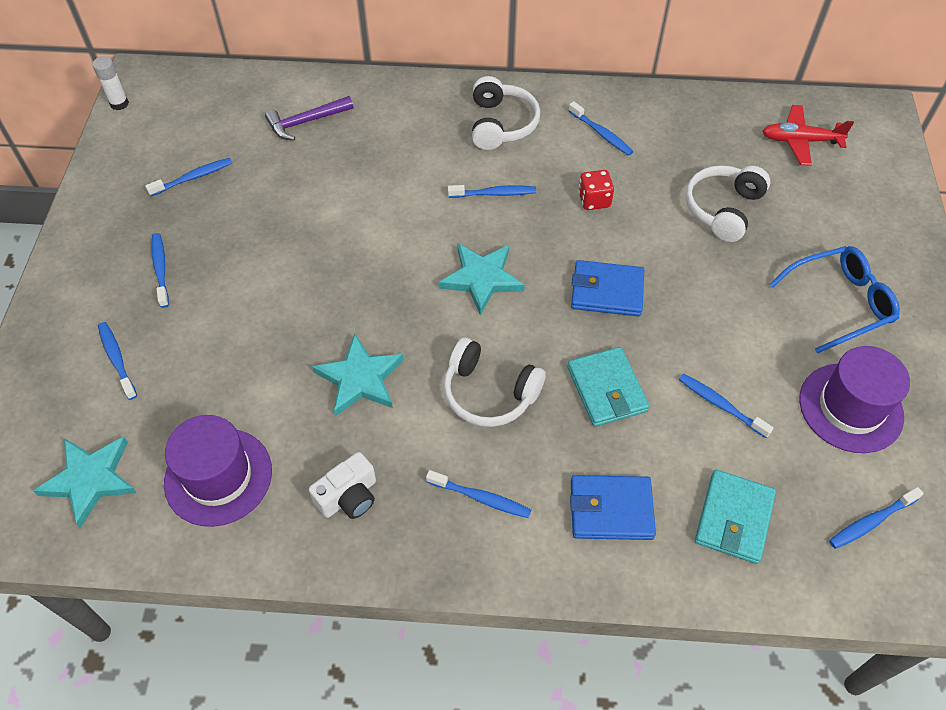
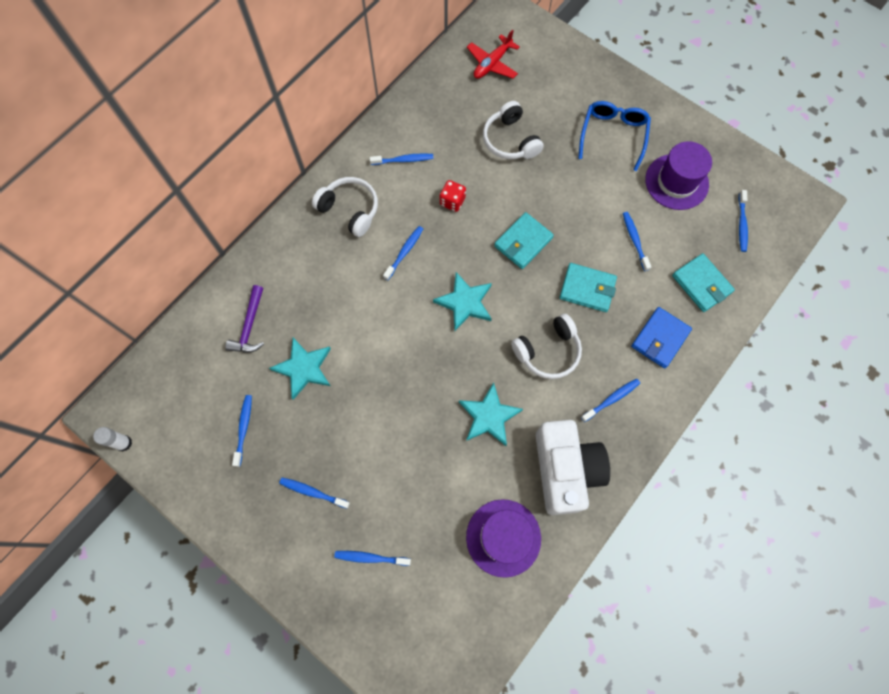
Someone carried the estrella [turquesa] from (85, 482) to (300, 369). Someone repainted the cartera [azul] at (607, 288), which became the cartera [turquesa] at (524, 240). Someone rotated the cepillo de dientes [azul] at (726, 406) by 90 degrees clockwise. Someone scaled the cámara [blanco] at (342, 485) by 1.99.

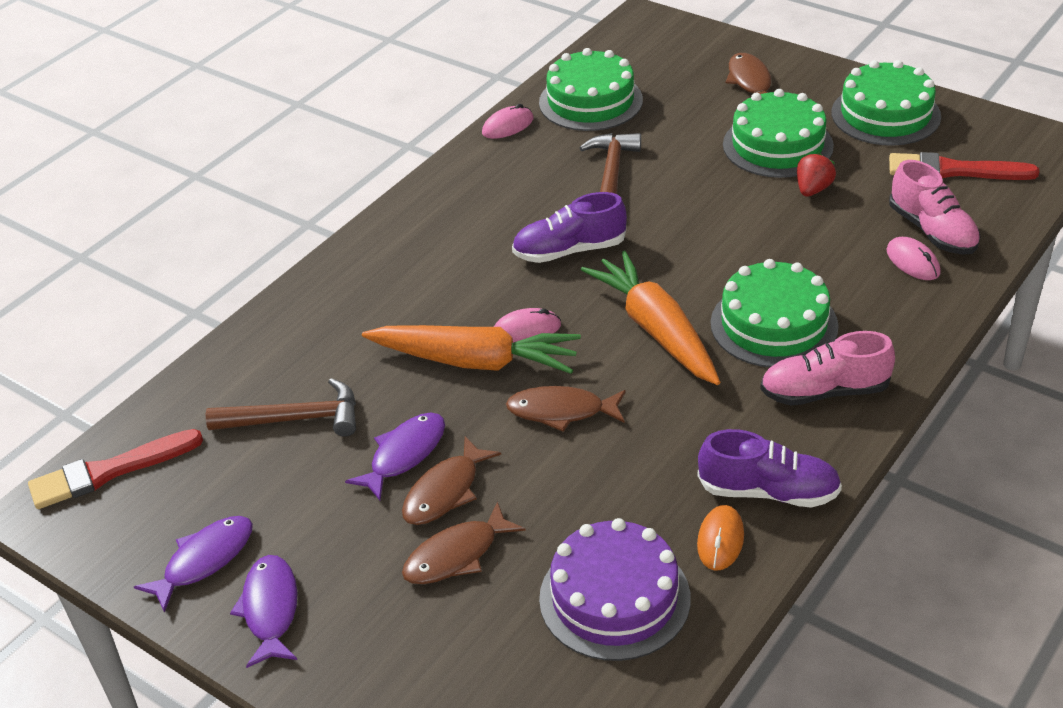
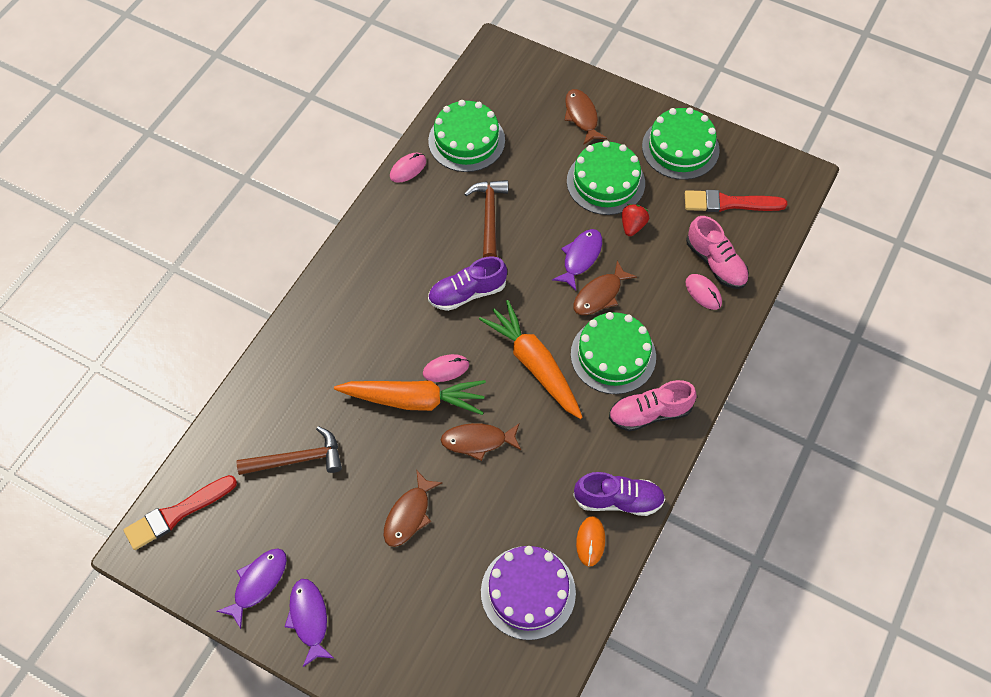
Someone carried the pez [morado] from (395, 456) to (577, 260). Someone carried the pez [marrón] from (464, 542) to (605, 288).

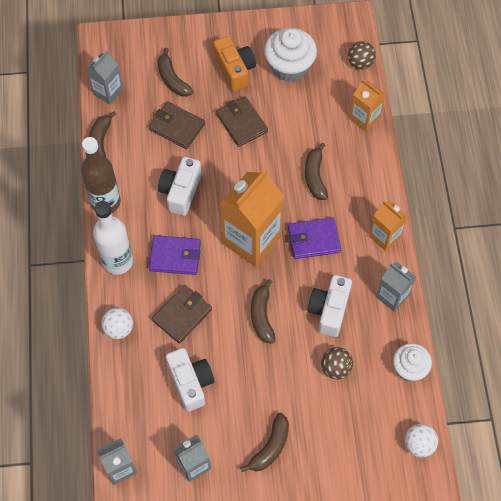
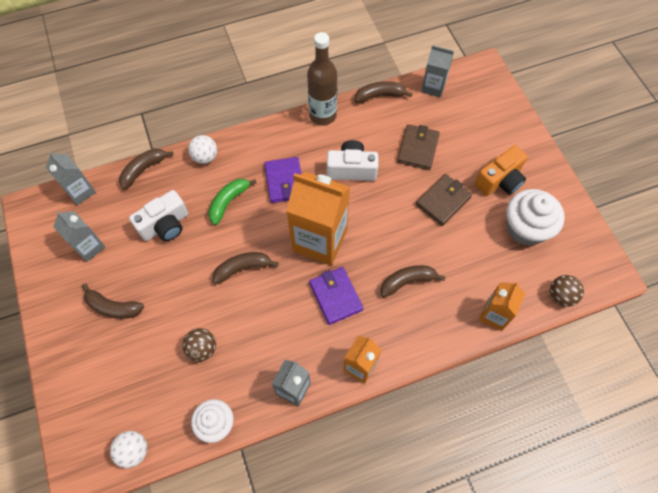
Someone took away the botella [blanco] at (113, 238). Someone took away the cámara [blanco] at (329, 306). Someone carried the plátano [marrón] from (176, 72) to (146, 169). Someone swapped the cartera [marrón] at (182, 314) for the plátano [verde] at (232, 202).

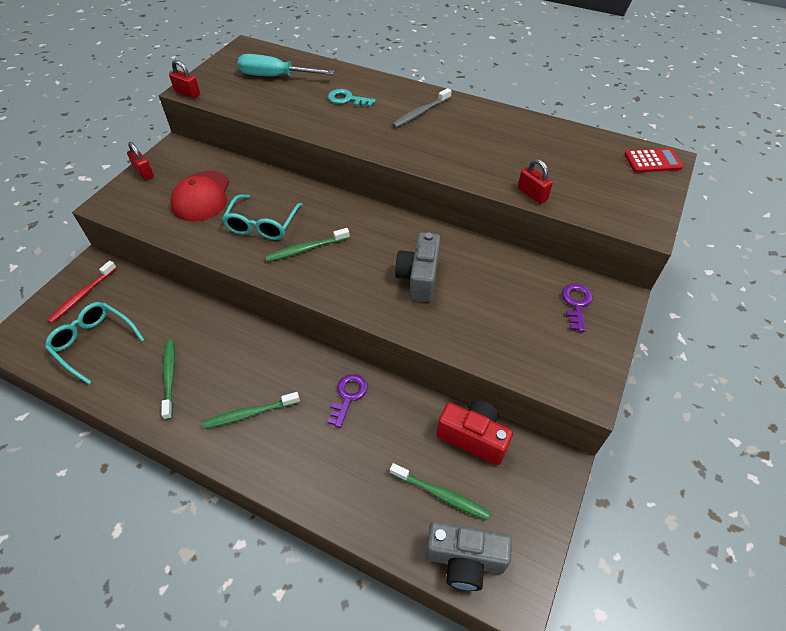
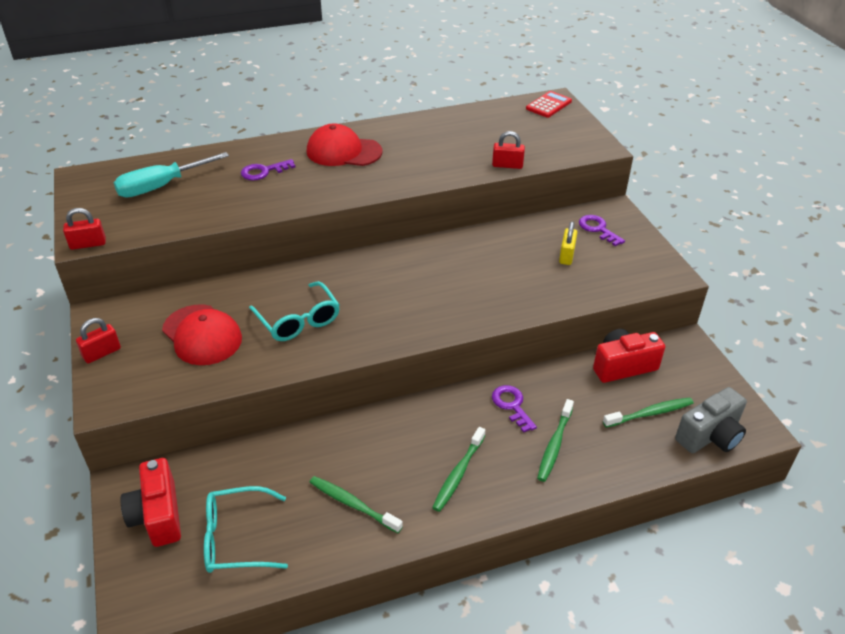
Someone took away the cámara [gris] at (418, 267). Someone put down the candado [amarillo] at (568, 243). Someone carried the cepillo de dientes [verde] from (307, 245) to (555, 440). Someone swapped the cepillo de dientes [rojo] at (82, 292) for the cámara [rojo] at (150, 502). Someone swapped the cepillo de dientes [gris] at (422, 108) for the gorra [rojo] at (345, 145). Someone repainted the llave [turquesa] at (352, 98), which became the llave [morado] at (268, 169). Someone rotated the candado [rojo] at (140, 161) by 45 degrees counterclockwise.

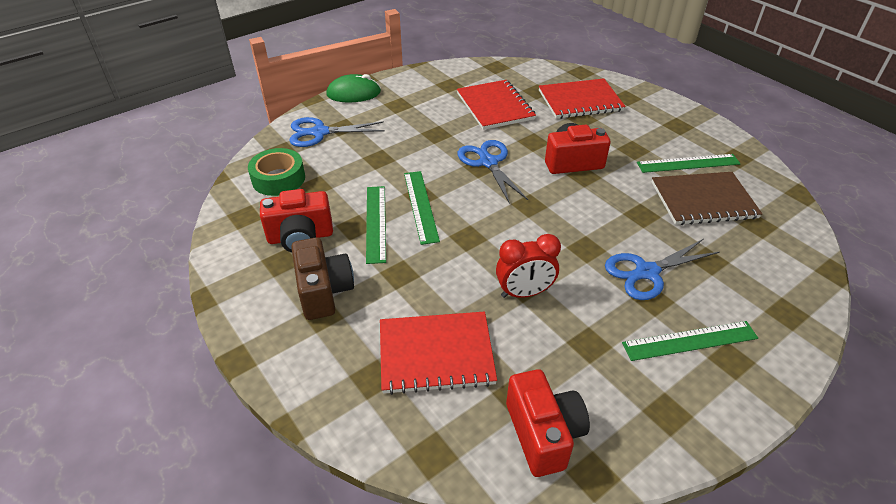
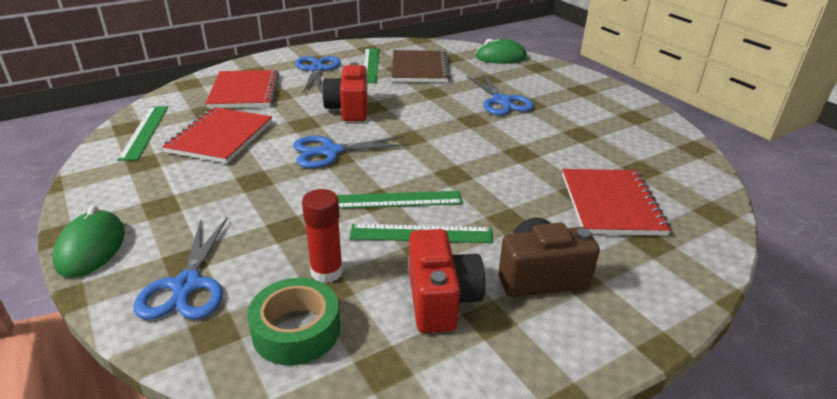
Someone took away the despertador [rojo] at (528, 266). Someone took away the cámara [rojo] at (548, 423). Someone put down the tijeras [azul] at (318, 75). Someone put down the barra de pegamento [rojo] at (322, 236). Someone put down the ratón [verde] at (501, 51). Someone carried the regla [verde] from (690, 341) to (142, 133). Someone rotated the cuaderno [rojo] at (496, 105) by 60 degrees counterclockwise.

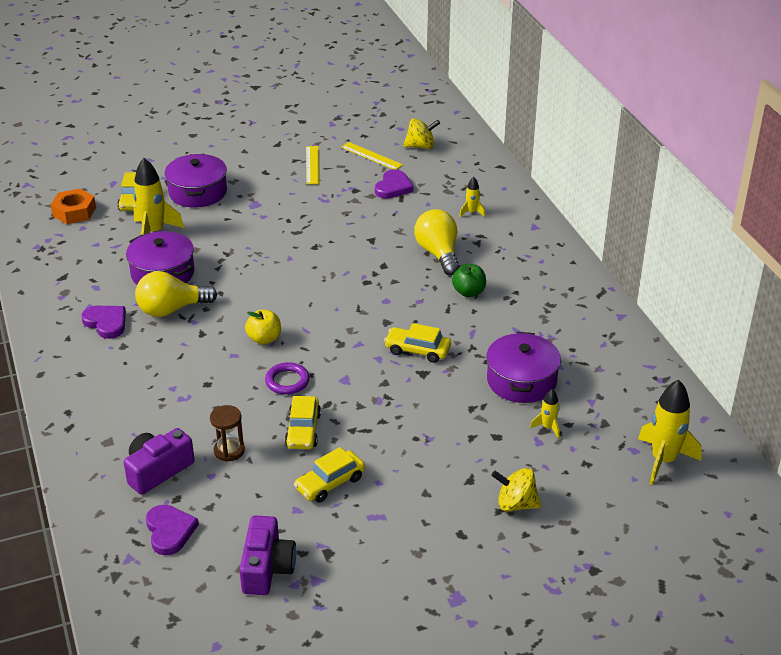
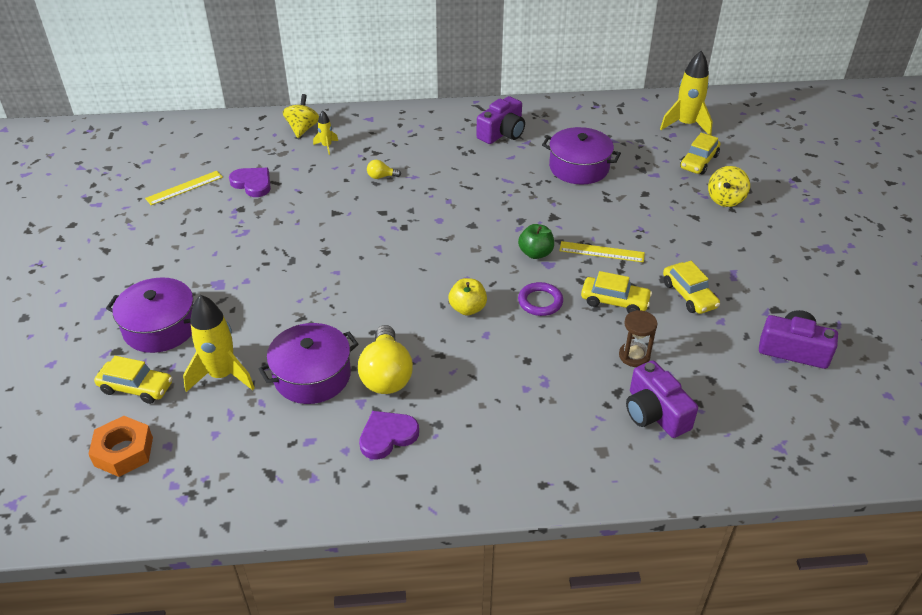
Someone took away the corazón [morado] at (172, 530). Someone took away the cohete [amarillo] at (545, 414). Someone put down the cámara [morado] at (500, 120). Someone carried the regla [amarillo] from (312, 165) to (602, 251). Someone carried the coche [amarillo] from (417, 343) to (700, 154). Someone carried the peonza [amarillo] from (421, 133) to (301, 116). Someone carried the manzana [verde] from (469, 280) to (536, 241). Someone scaled the bombilla [amarillo] at (437, 242) by 0.45.

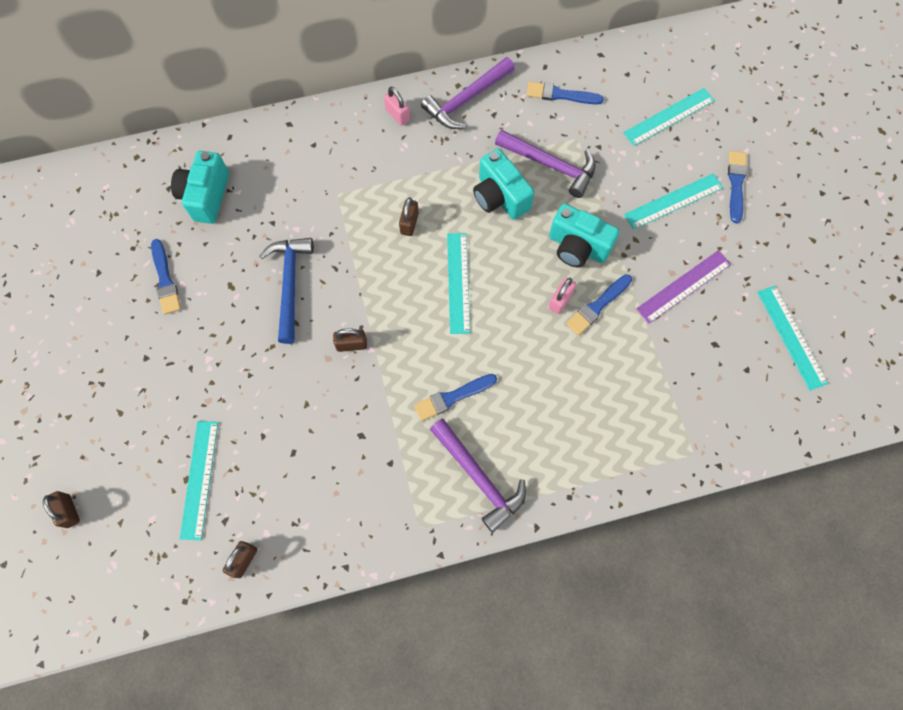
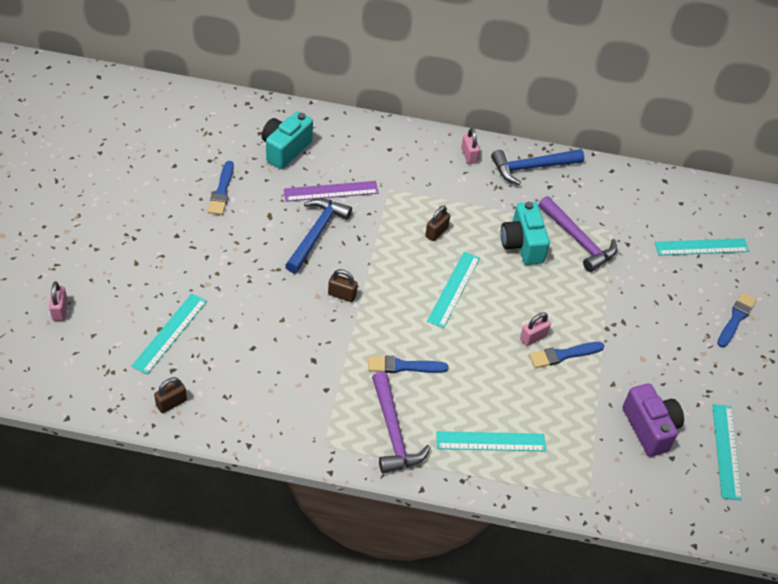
Someone took away the pincel [azul] at (565, 93). Someone took away the cámara [turquesa] at (584, 235). Someone put down the cámara [morado] at (653, 420). Someone carried the regla [turquesa] from (673, 201) to (491, 441). Someone carried the regla [morado] from (683, 287) to (331, 191). Someone repainted the candado [marrón] at (61, 509), which became the candado [rosa] at (58, 301). Someone repainted the martillo [morado] at (468, 93), which became the martillo [azul] at (537, 167).

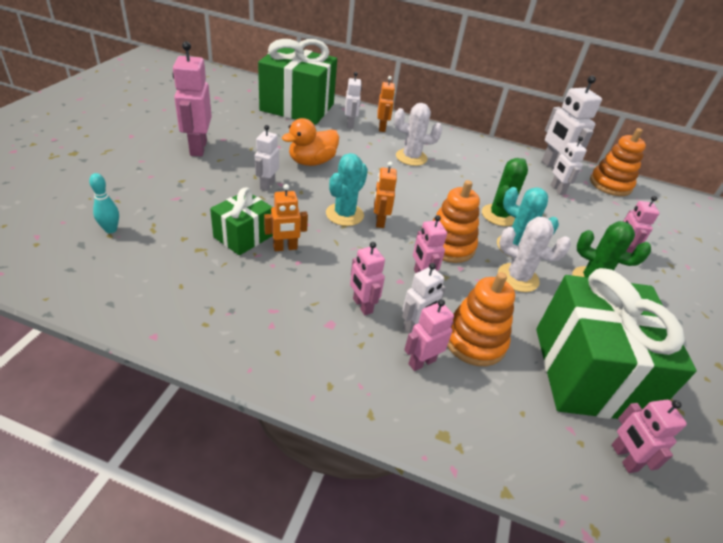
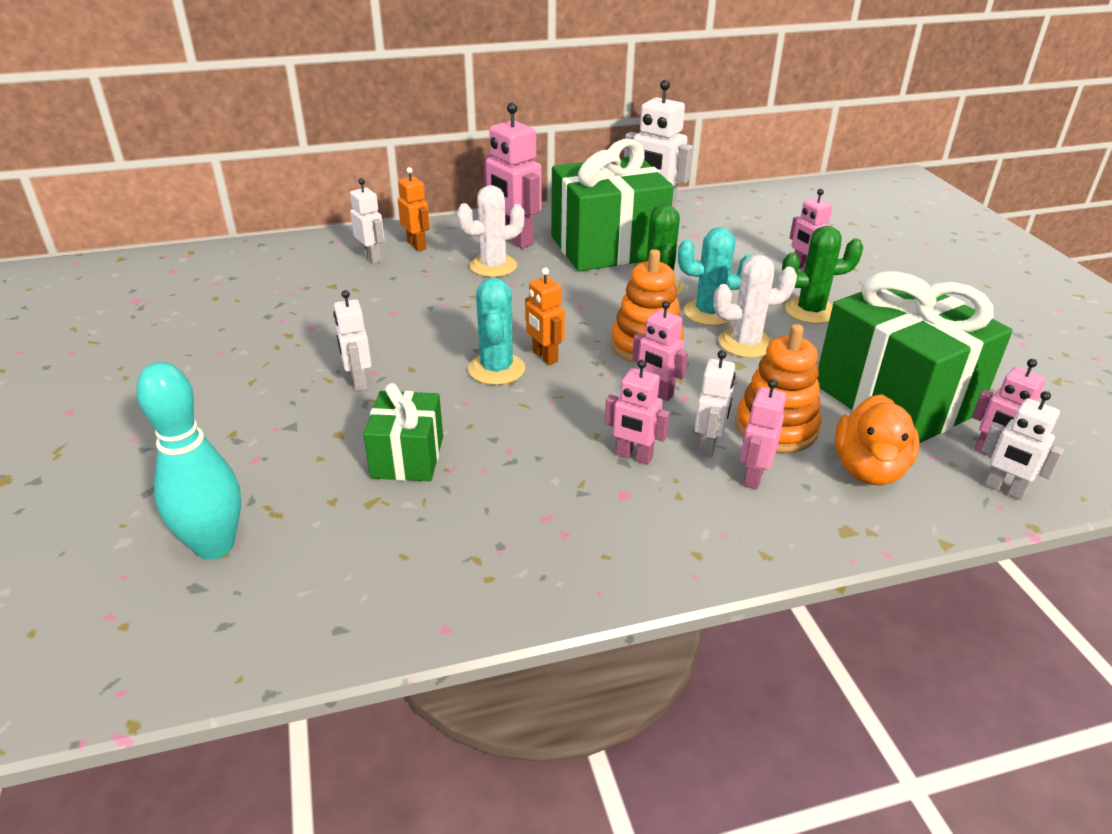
Someone took away the robot [naranja] at (286, 217). Someone took away the juguete apilable [naranja] at (618, 162). Someone carried the robot [rosa] from (192, 98) to (512, 175). Someone carried the regalo [verde] from (297, 82) to (612, 205). Someone carried the pato [naranja] from (310, 142) to (877, 439). Someone carried the robot [blanco] from (569, 166) to (1022, 445). Someone scaled the bolo [turquesa] at (104, 203) by 1.96.

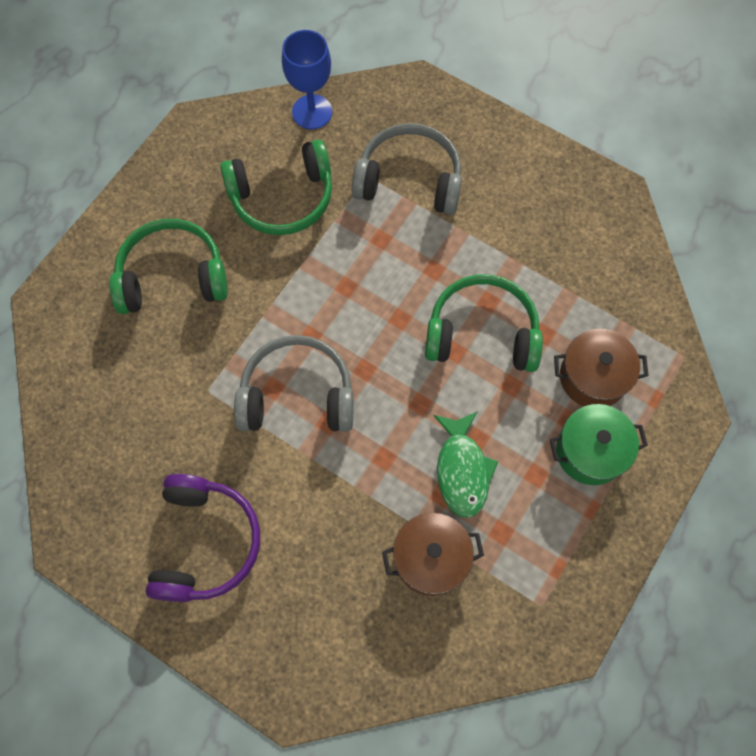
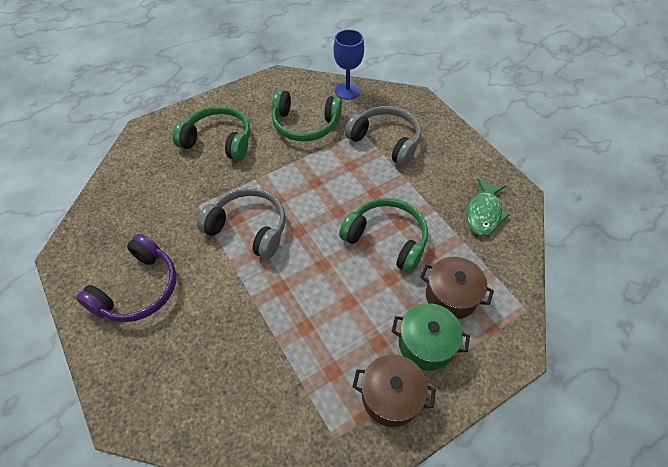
Someone carried the olla [marrón] from (433, 554) to (394, 391). Someone carried the pez [verde] from (466, 464) to (488, 206).

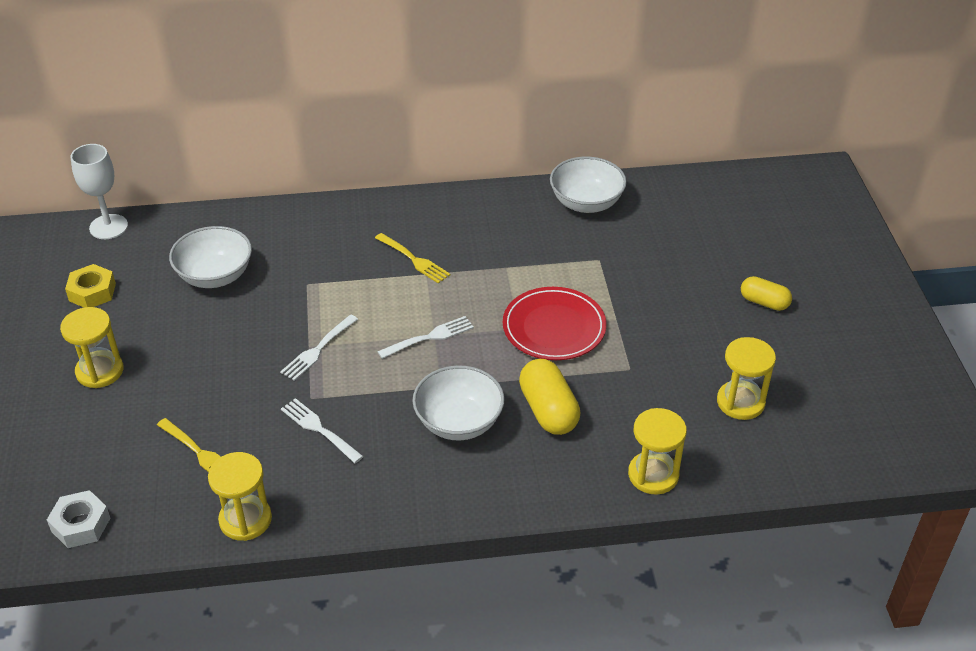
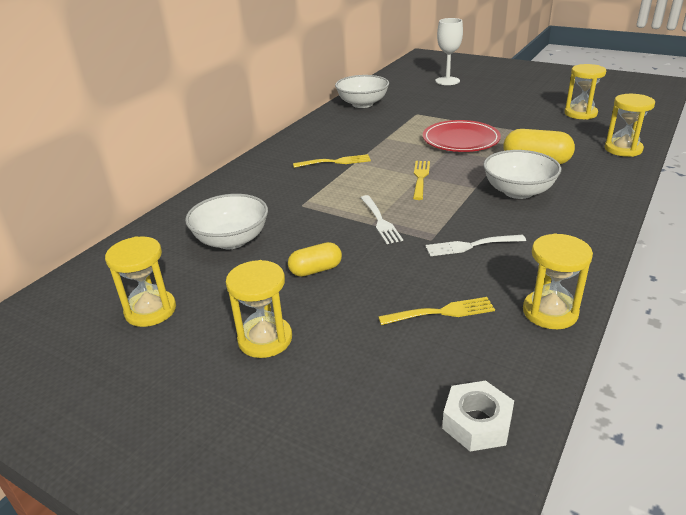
Someone carried the copa [blanco] from (99, 191) to (449, 51). Someone carried the cápsula [amarillo] from (766, 293) to (315, 259). Someone swapped the tuerca [amarillo] at (90, 286) for the reloj de arena [amarillo] at (140, 281). Someone repainted the tenedor [blanco] at (425, 337), which became the tenedor [amarillo] at (421, 180).

